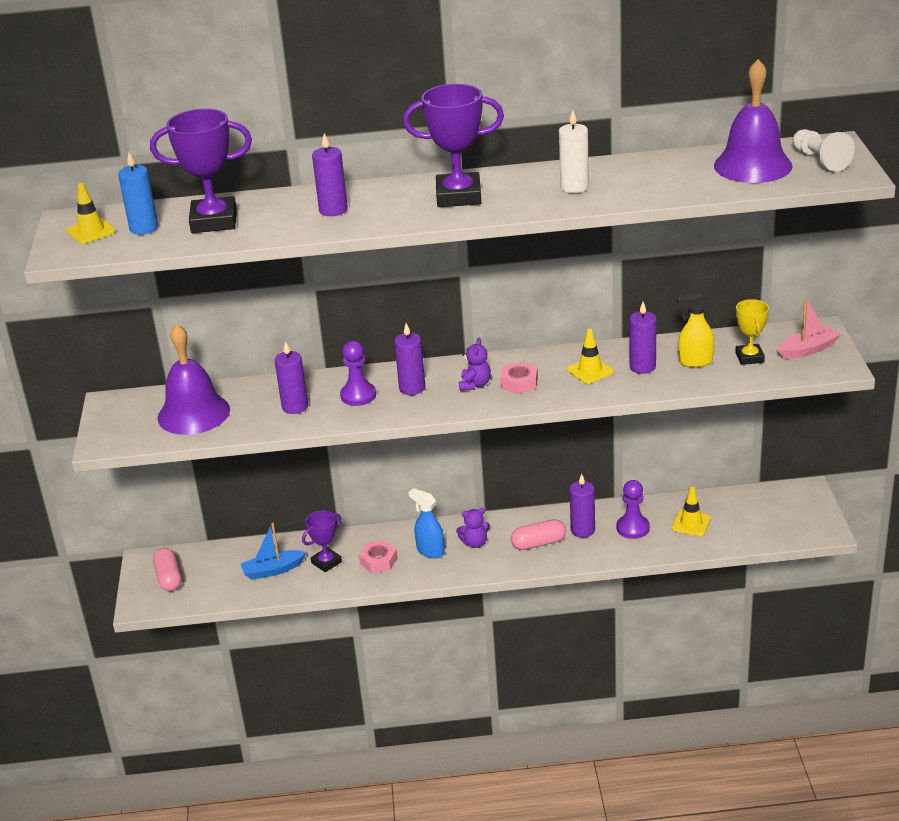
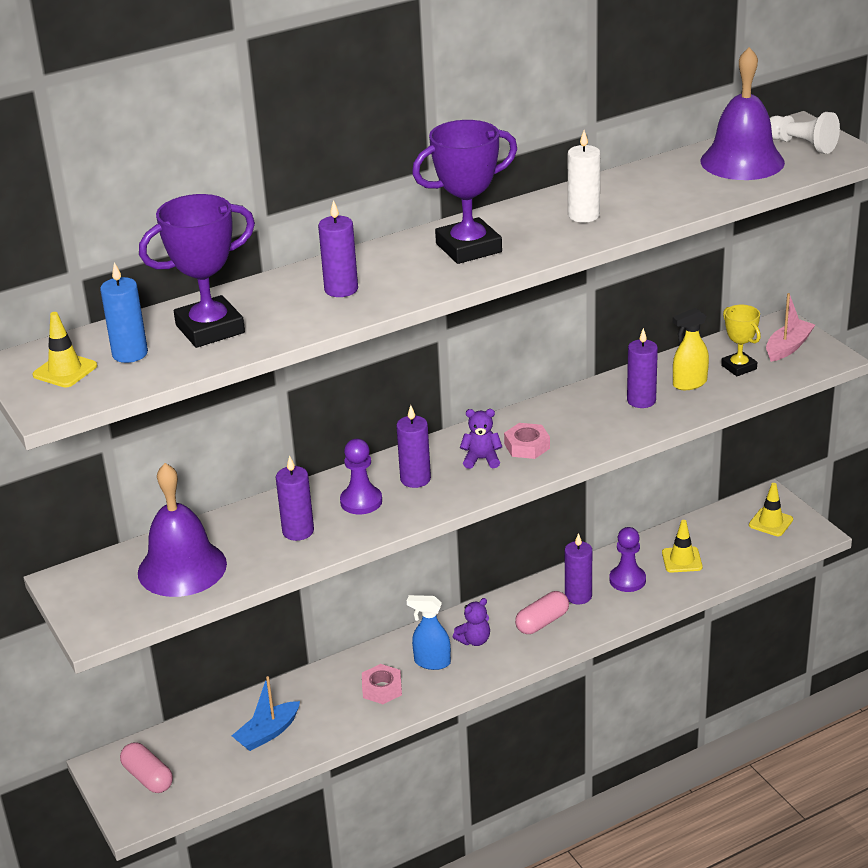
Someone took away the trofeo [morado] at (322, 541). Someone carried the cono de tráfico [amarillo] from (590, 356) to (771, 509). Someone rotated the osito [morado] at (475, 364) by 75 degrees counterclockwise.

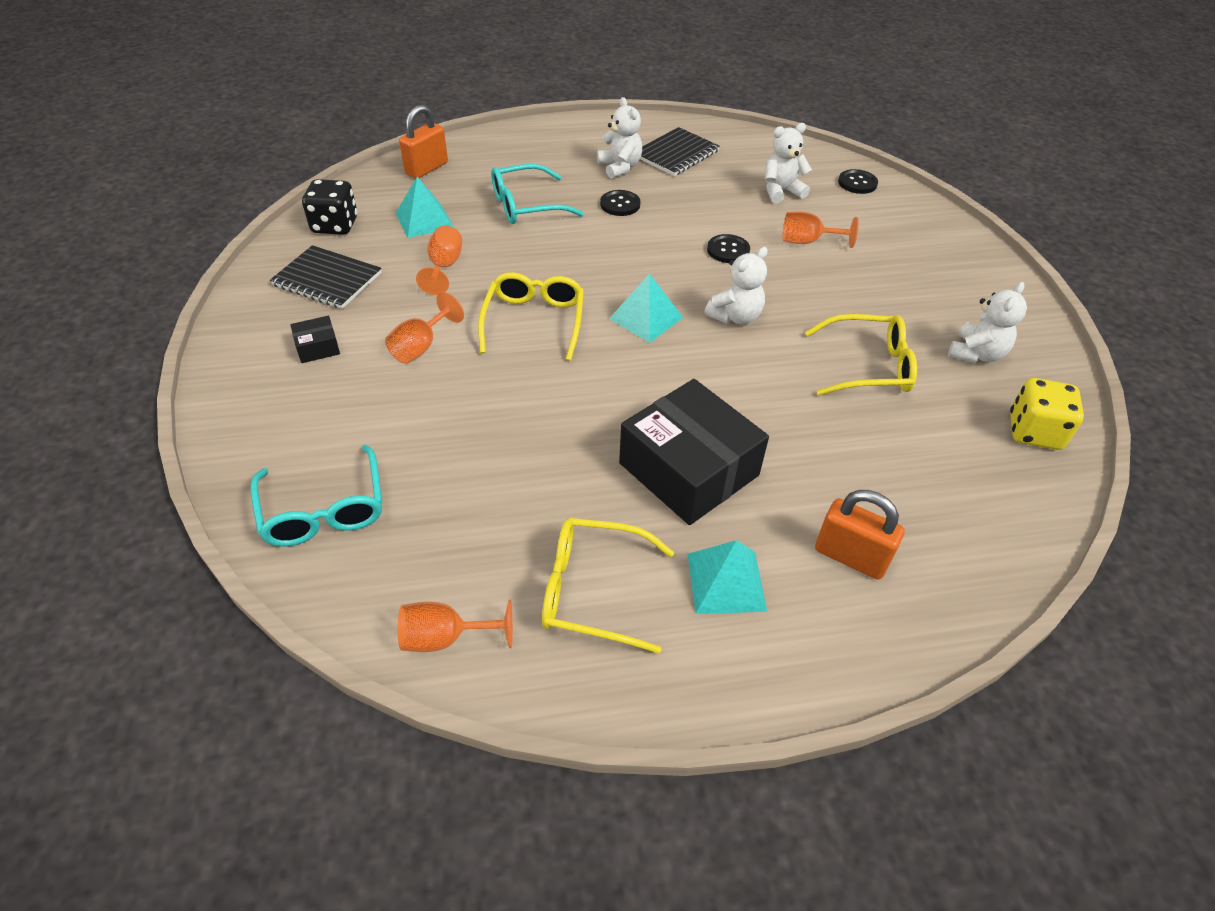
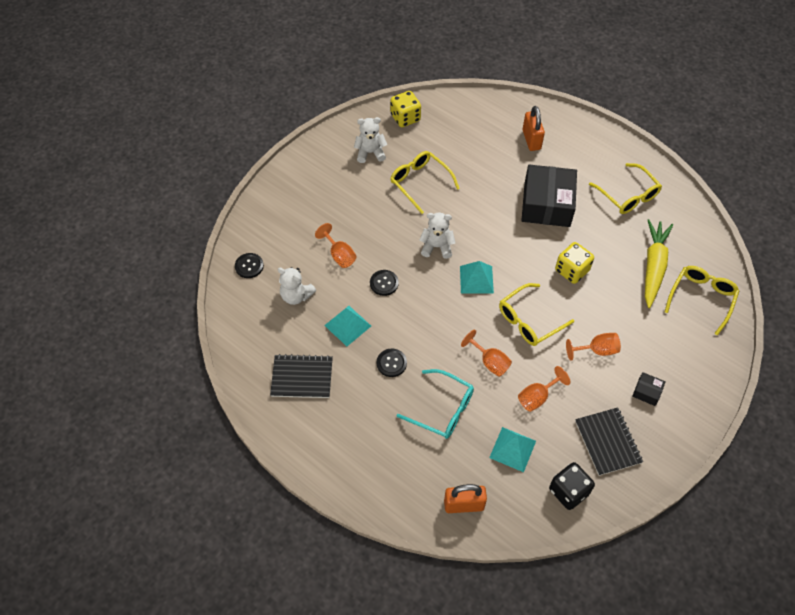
Someone took away the osito [blanco] at (619, 138). Someone put down the dado [amarillo] at (574, 263). Someone put down the zanahoria [amarillo] at (659, 263). Someone carried the copa [naranja] from (455, 626) to (486, 353). Someone carried the pirámide [turquesa] from (727, 577) to (347, 326). Someone repainted the gafas [turquesa] at (316, 495), which became the gafas [amarillo] at (702, 301).

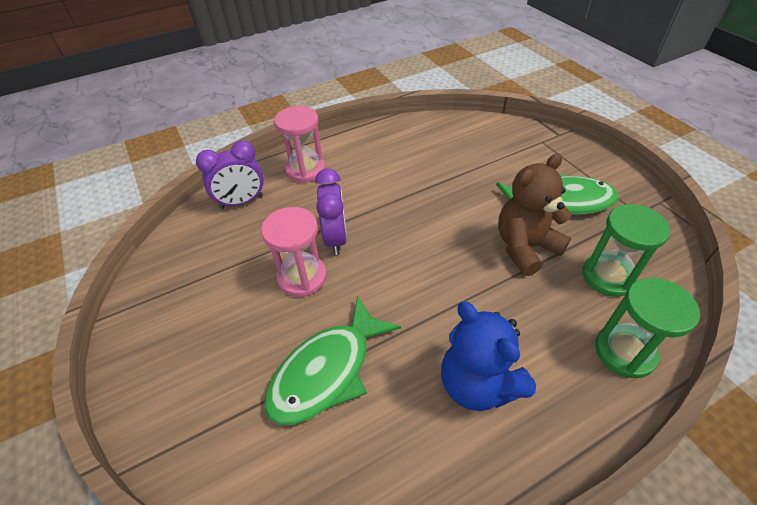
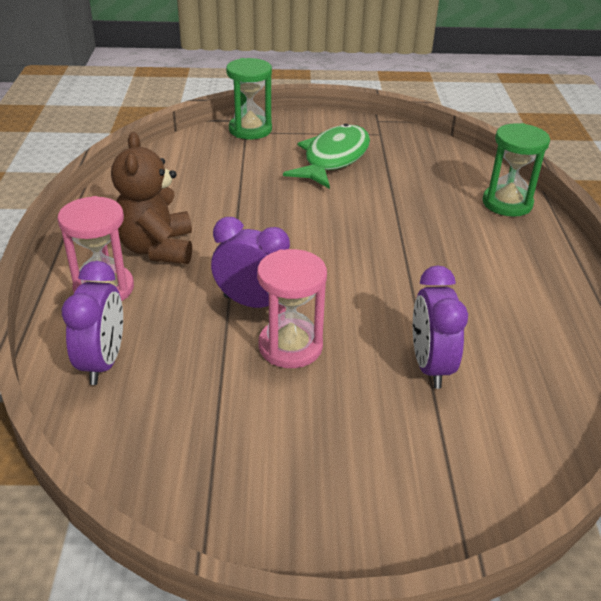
Someone took away the osito [azul] at (488, 356). Someone carried the osito [marrón] from (535, 214) to (151, 198). Someone carried the reloj de arena [verde] from (626, 250) to (249, 98). Someone swapped the pez [verde] at (332, 360) for the despertador [morado] at (440, 327).

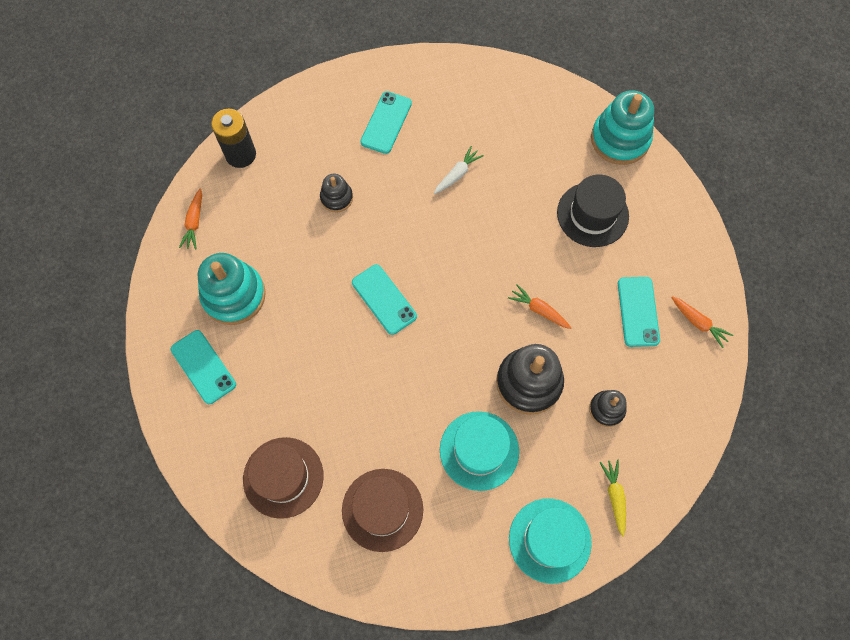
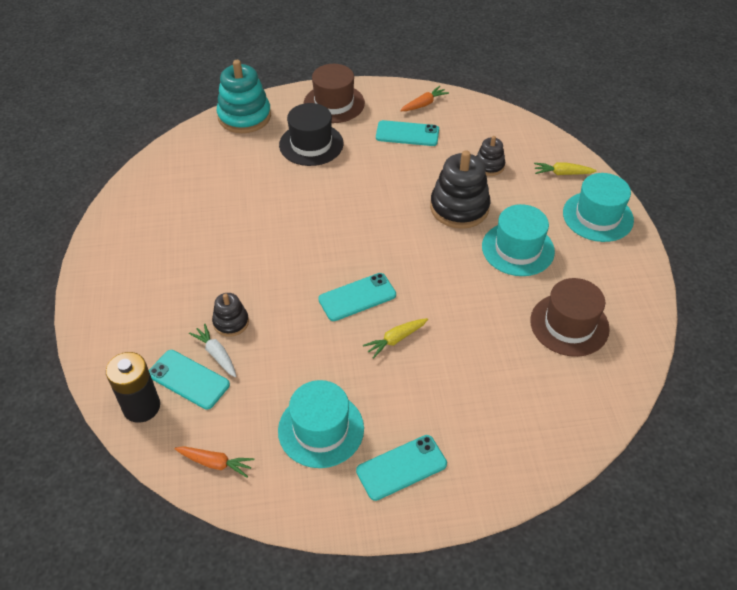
Someone took away the zanahoria [naranja] at (539, 306). Someone put down the zanahoria [amarillo] at (395, 338). Someone carried the sombrero [marrón] from (283, 478) to (334, 93). Someone carried the móvil [turquesa] from (386, 122) to (189, 380). Someone carried the zanahoria [blanco] from (459, 170) to (212, 350). Someone swapped the juguete apilable [turquesa] at (232, 289) for the sombrero [turquesa] at (321, 424).

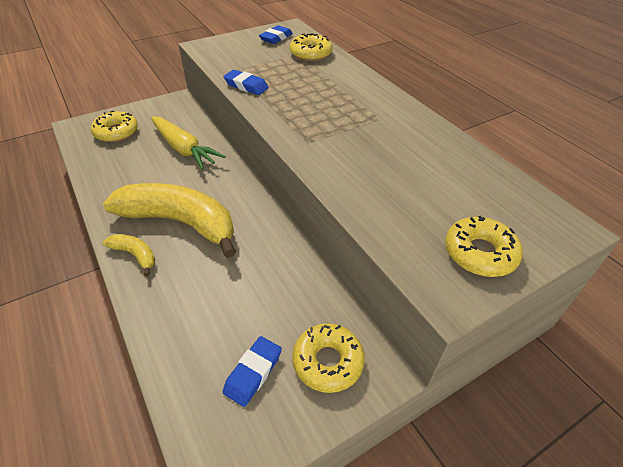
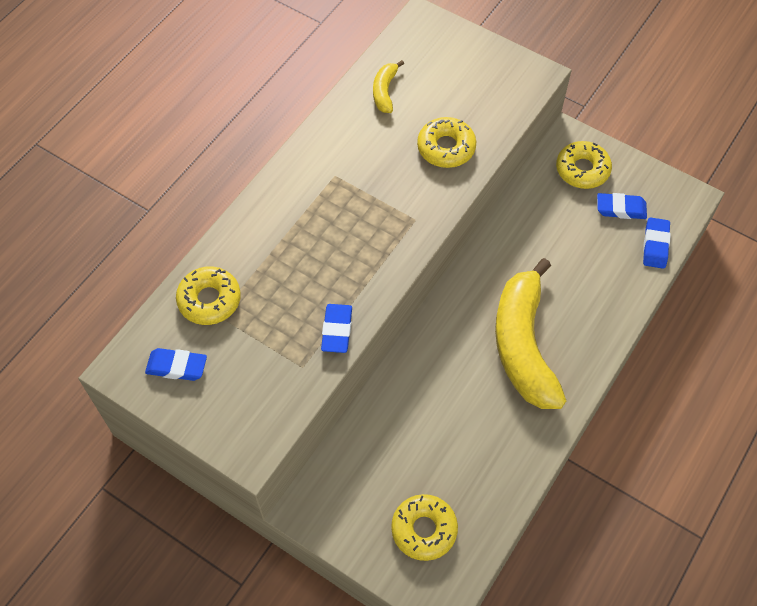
Someone took away the zanahoria [amarillo] at (188, 143). Someone put down the goma de borrar [azul] at (657, 243). Someone carried the plátano [amarillo] from (129, 255) to (388, 86). Someone carried the rosquilla [amarillo] from (484, 246) to (446, 142).

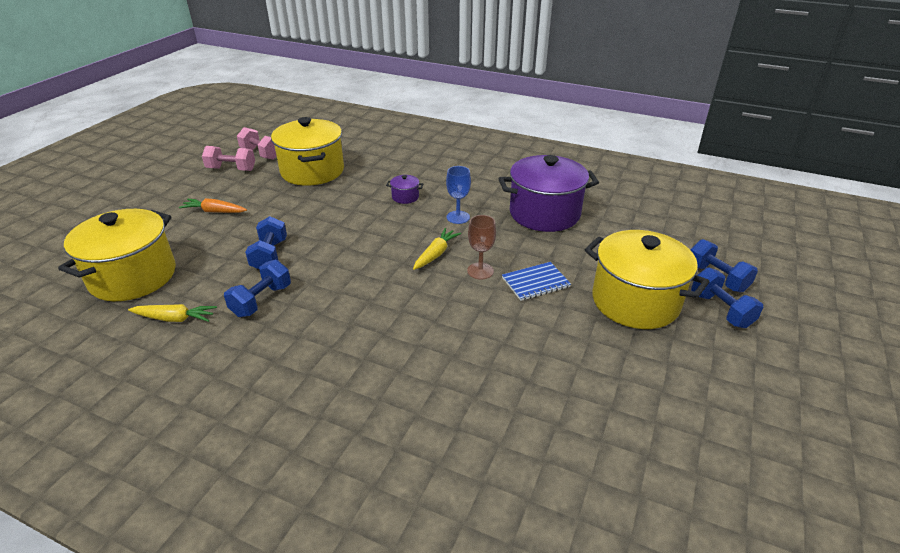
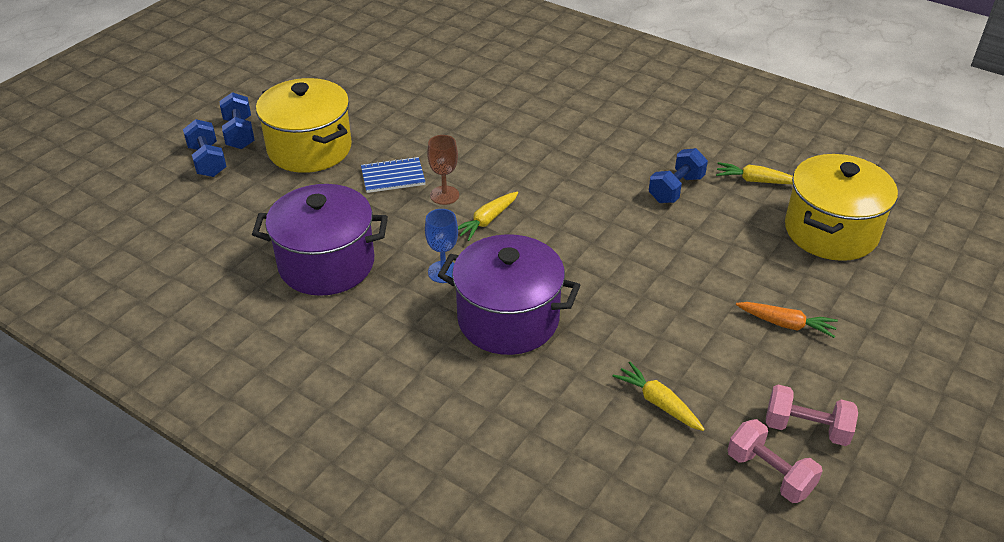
Someone took away the mancuerna [azul] at (266, 242). Someone swapped the olla [amarillo] at (307, 151) for the zanahoria [amarillo] at (658, 396). Someone scaled the olla [morado] at (404, 189) by 2.49.

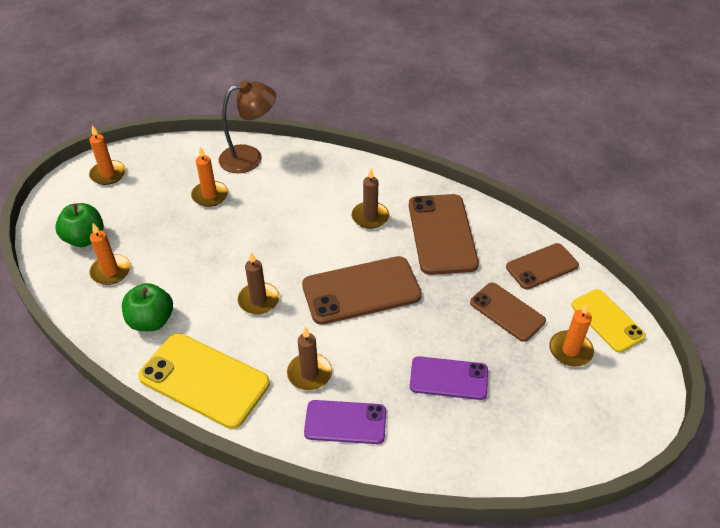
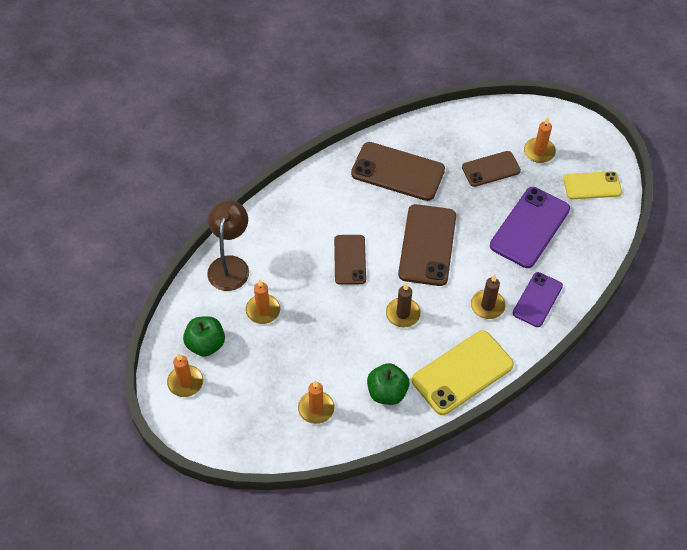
Someone took away the vela [marrón] at (370, 199). Someone carried the manzana [verde] from (79, 225) to (204, 336). Someone carried the móvil [marrón] from (542, 266) to (350, 260). Someone carried the móvil [amarillo] from (608, 321) to (592, 185). Someone scaled the móvil [morado] at (449, 378) by 1.60.

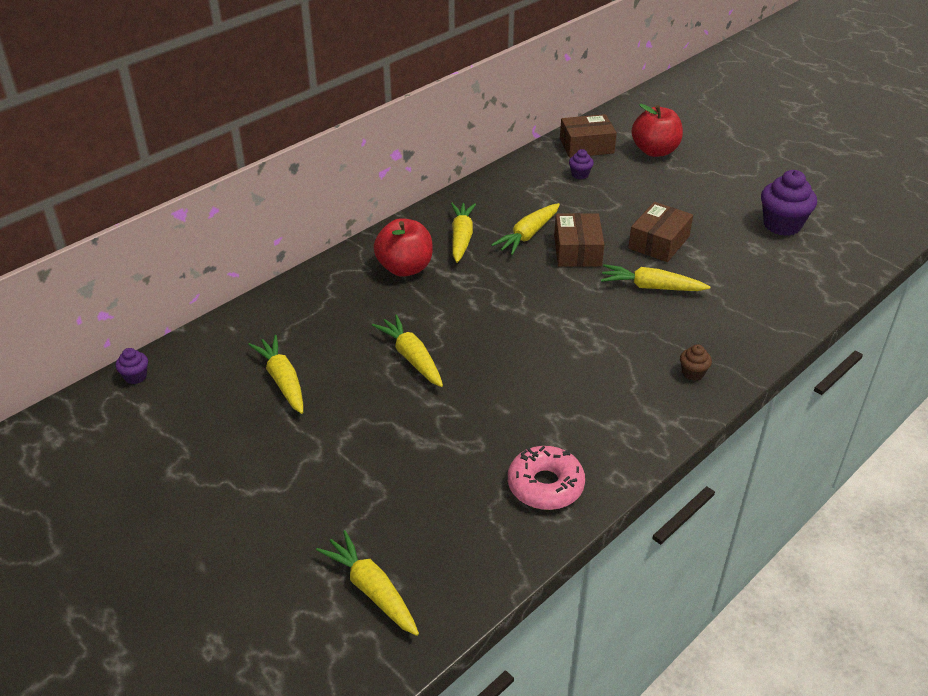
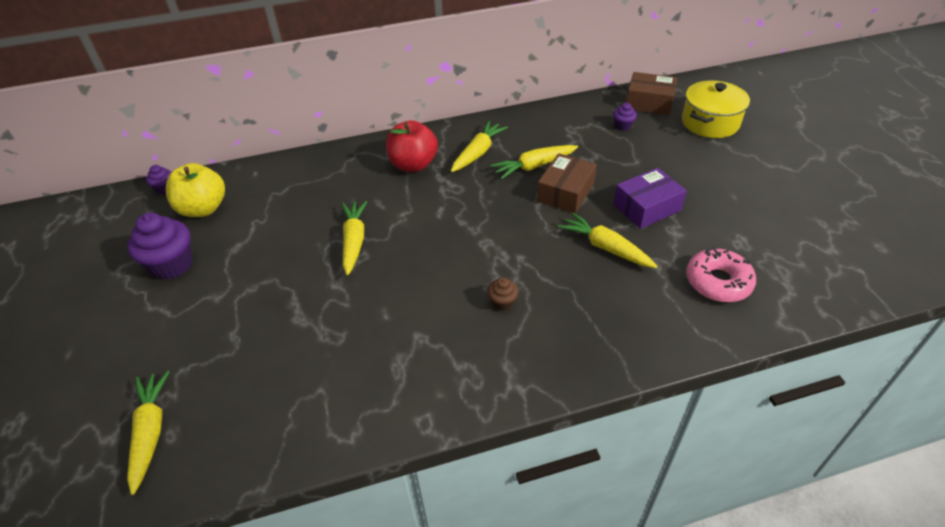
Someone took away the zanahoria [amarillo] at (275, 374). Someone put down the manzana [amarillo] at (195, 190). Someone carried the rosquilla [rosa] from (546, 478) to (721, 274). Someone carried the magdalena [marrón] from (696, 362) to (503, 294). Someone carried the magdalena [morado] from (789, 203) to (159, 246). Someone swapped the manzana [rojo] at (657, 130) for the olla [amarillo] at (716, 109). Someone repainted the caja [marrón] at (660, 232), which became the caja [morado] at (650, 198).

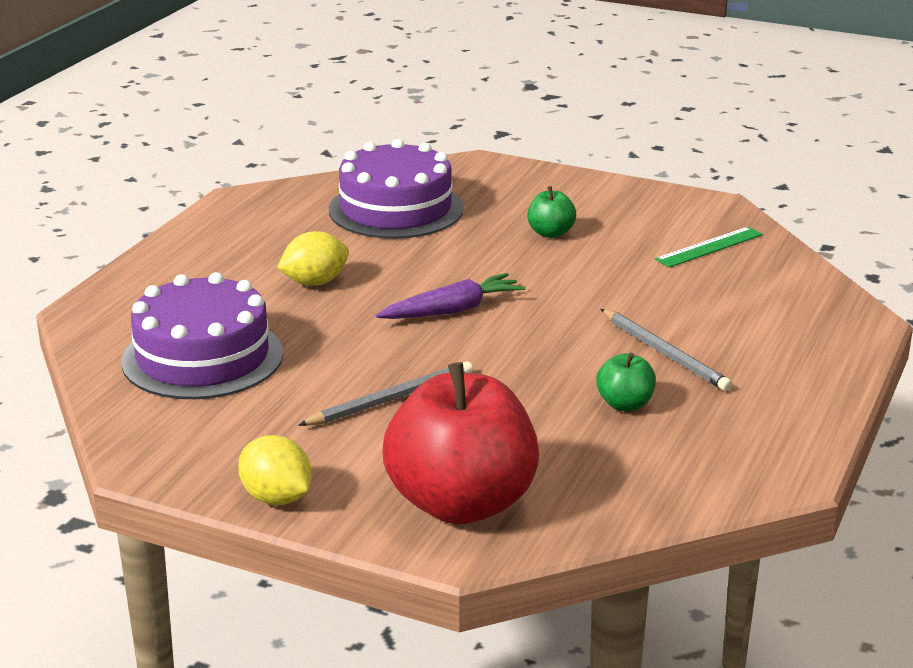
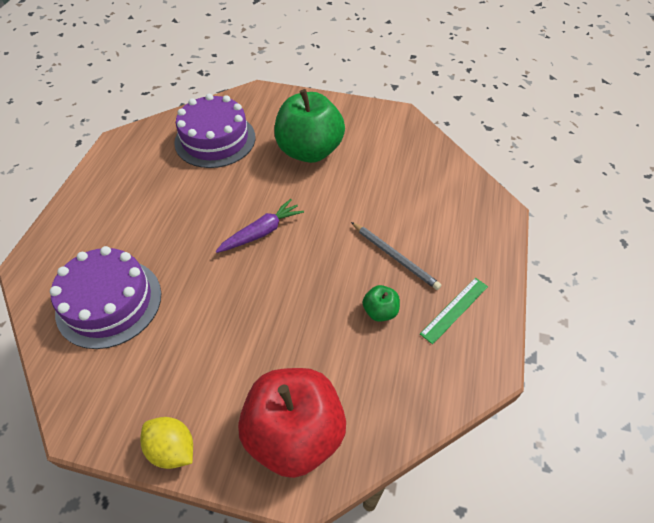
Someone took away the limón [amarillo] at (313, 258). Someone took away the lápiz [gris] at (385, 393). Someone carried the regla [verde] from (709, 247) to (454, 311). Someone scaled the manzana [verde] at (551, 212) by 2.34.

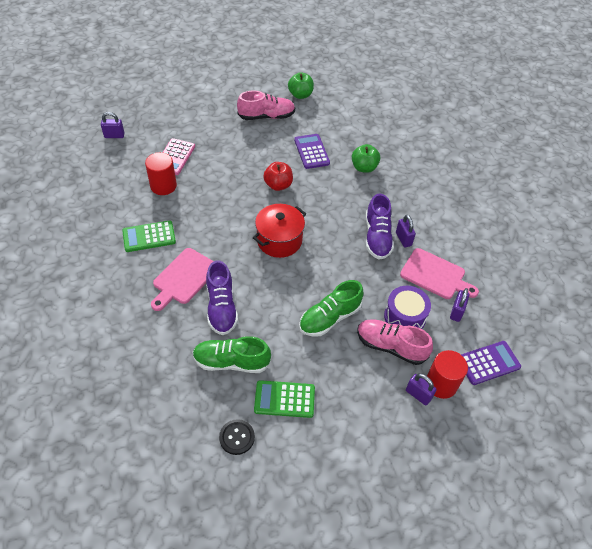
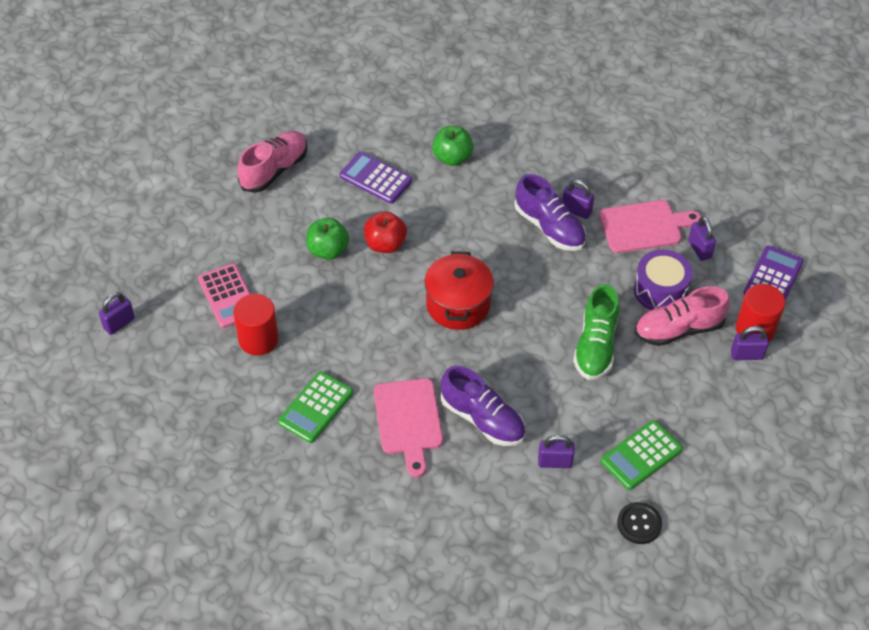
Someone carried the manzana [verde] from (301, 85) to (327, 239). Someone swapped the zapato [verde] at (232, 354) for the candado [morado] at (556, 451).

